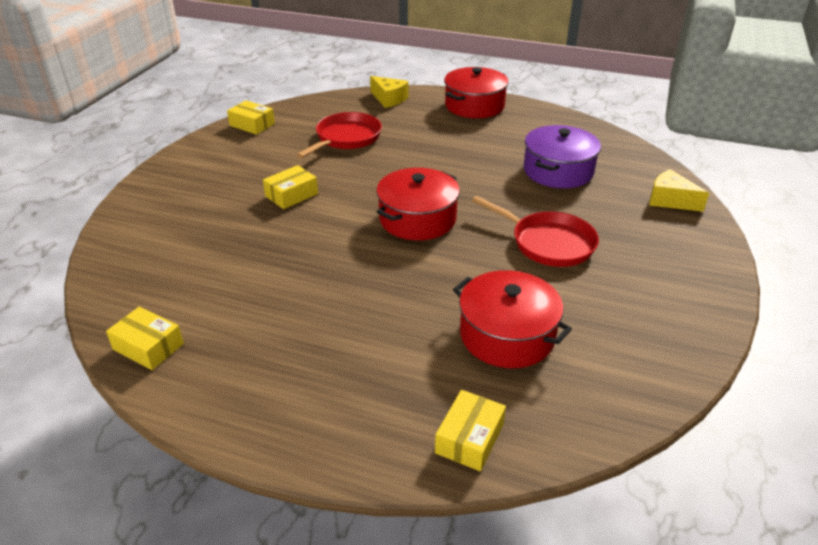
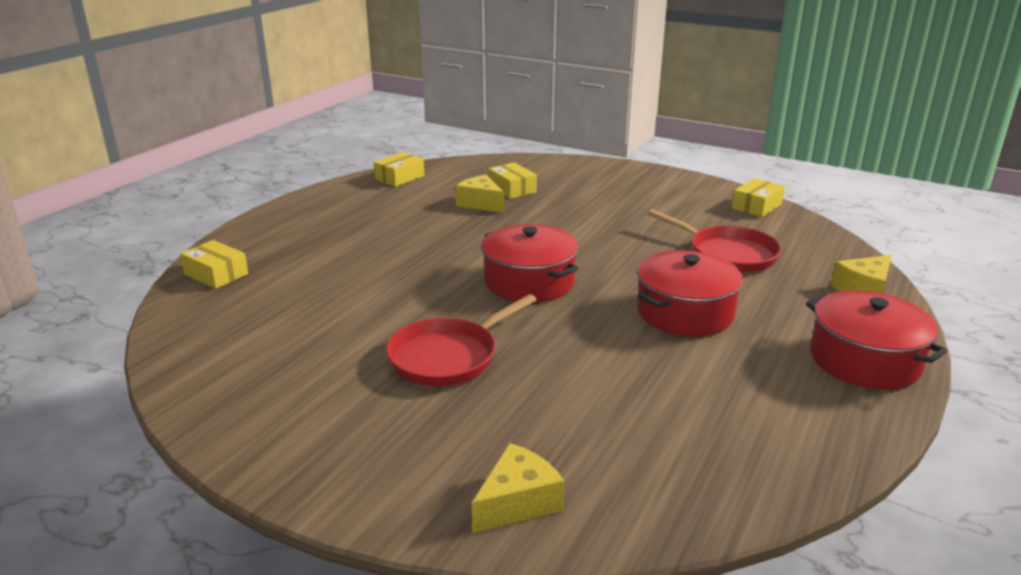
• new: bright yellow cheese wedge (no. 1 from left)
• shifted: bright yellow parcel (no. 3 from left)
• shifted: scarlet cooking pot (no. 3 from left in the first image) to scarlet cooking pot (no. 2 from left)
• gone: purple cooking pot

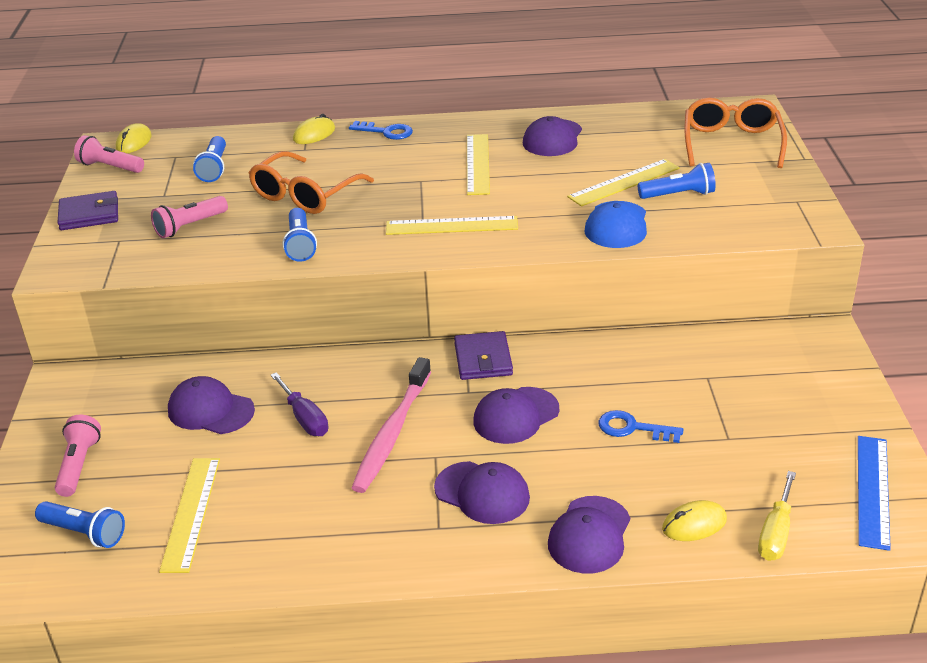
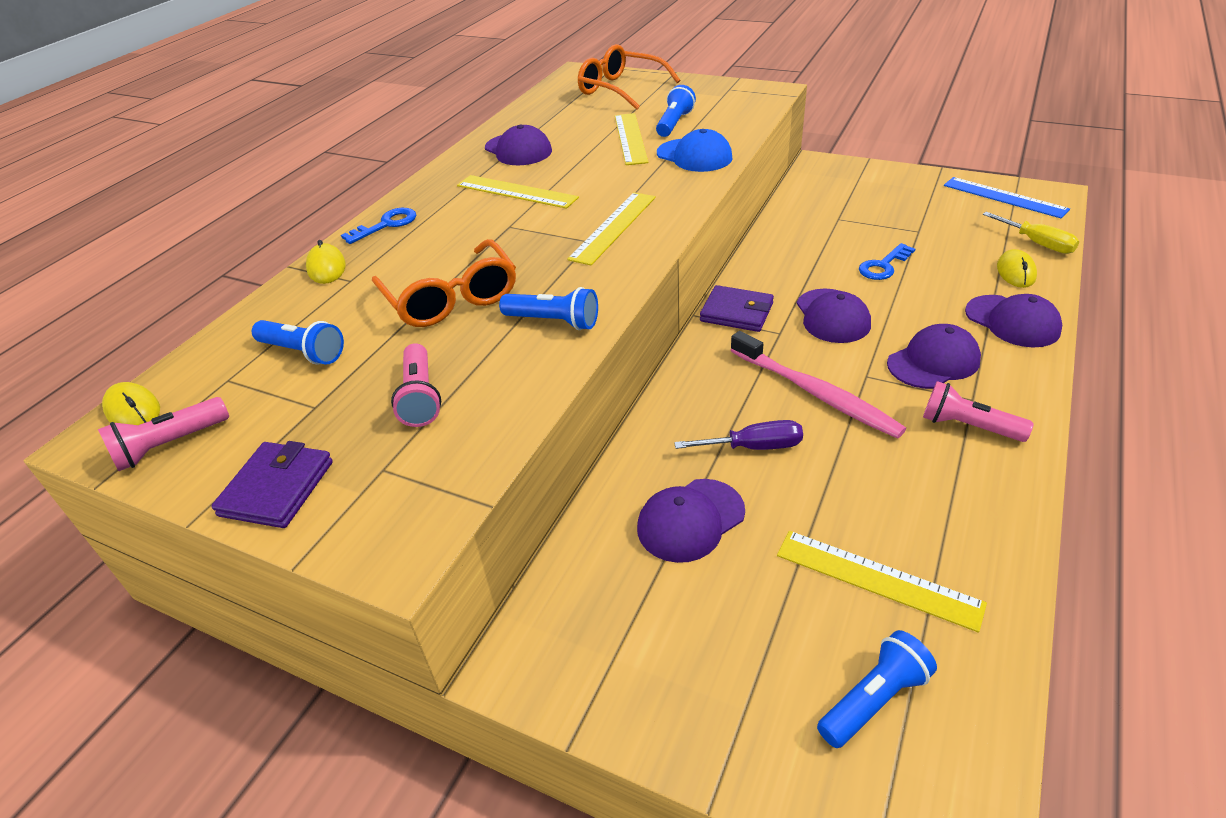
• shifted: pink pocket torch (no. 1 from left in the first image) to pink pocket torch (no. 3 from left)

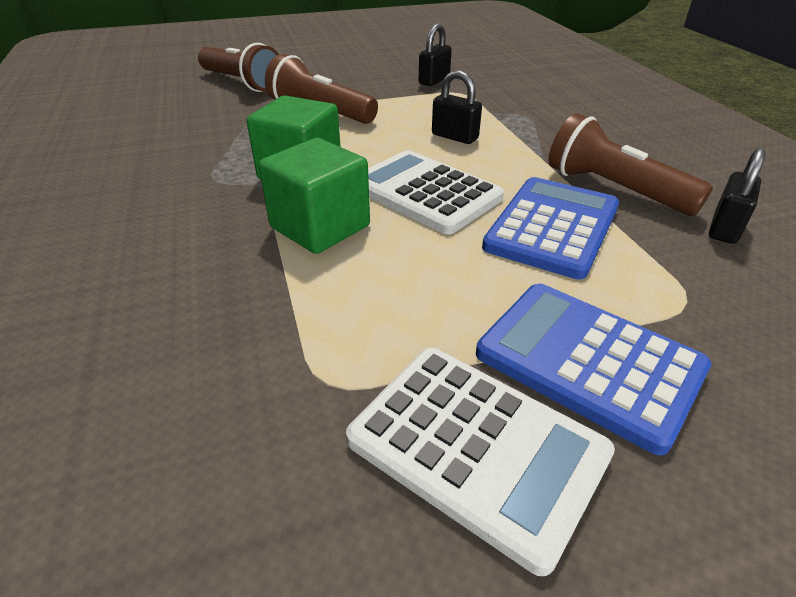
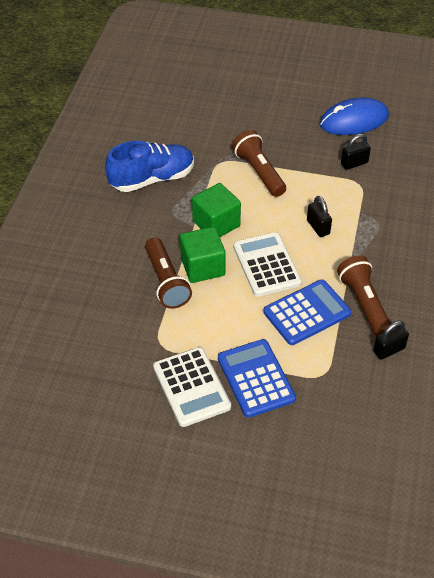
• new: blue sneaker
• shifted: dark brown pocket torch (no. 1 from left)
• new: blue PC mouse

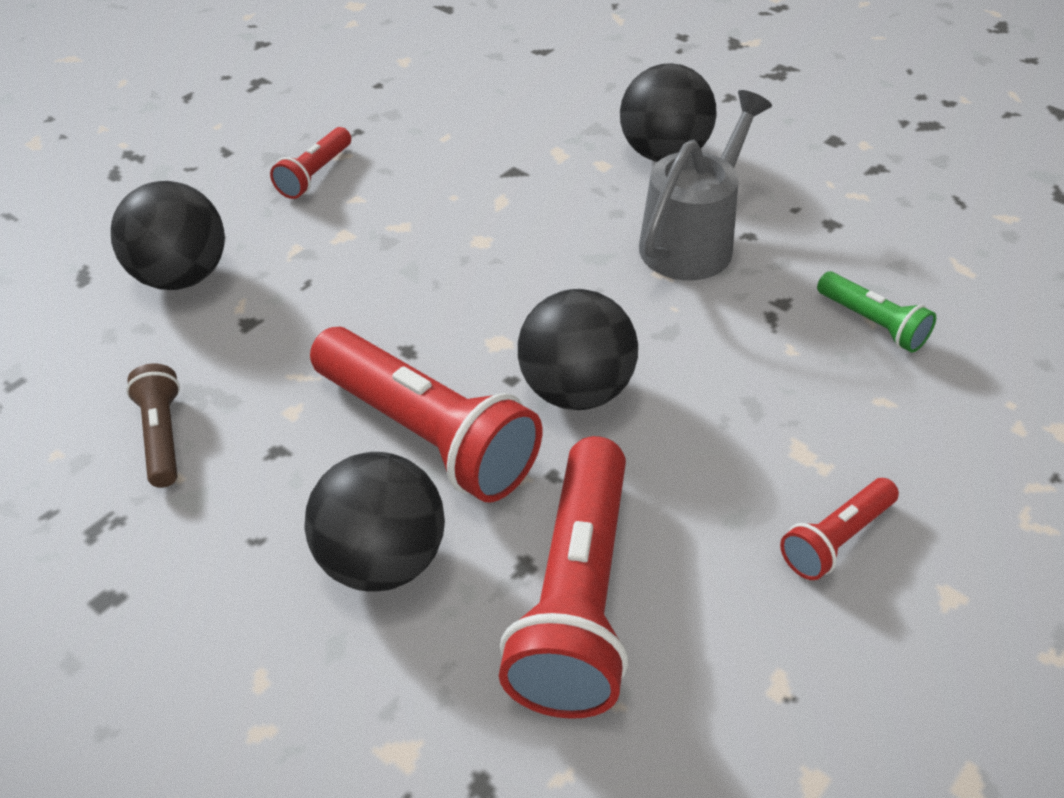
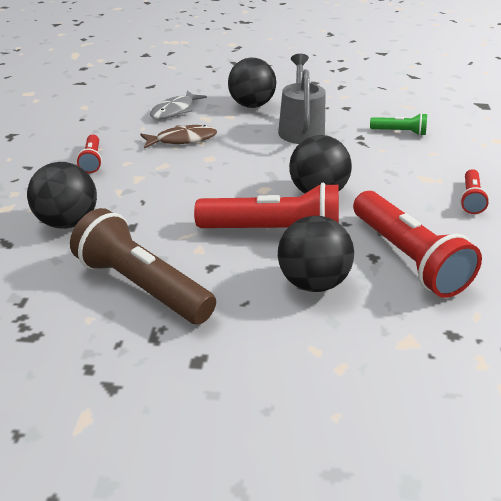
• scaled: dark brown pocket torch x2.00
• new: dark brown fish
• new: gray fish

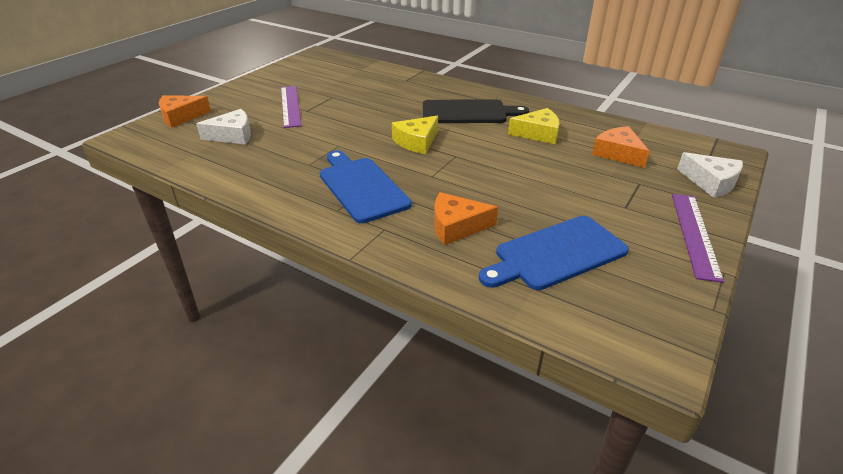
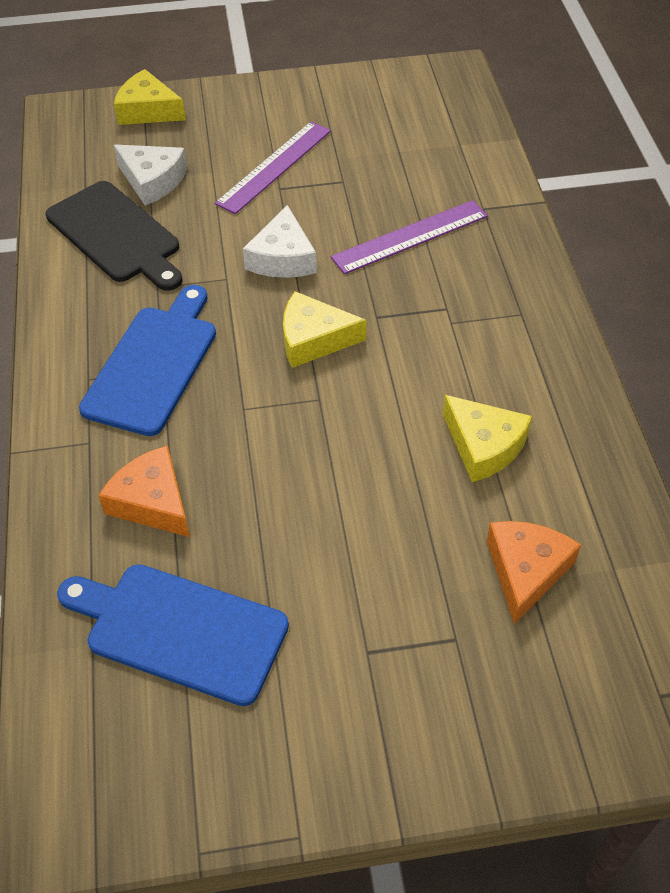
• shifted: black cutting board
• repainted: orange cheese wedge (no. 1 from left) to bright yellow cheese wedge (no. 1 from left)
• shifted: snow-white cheese wedge (no. 2 from left)
• shifted: purple ruler (no. 2 from left)

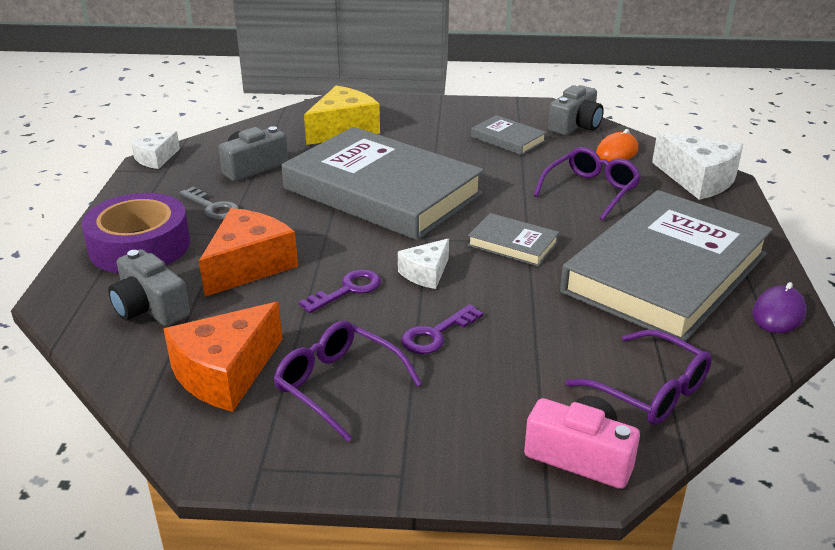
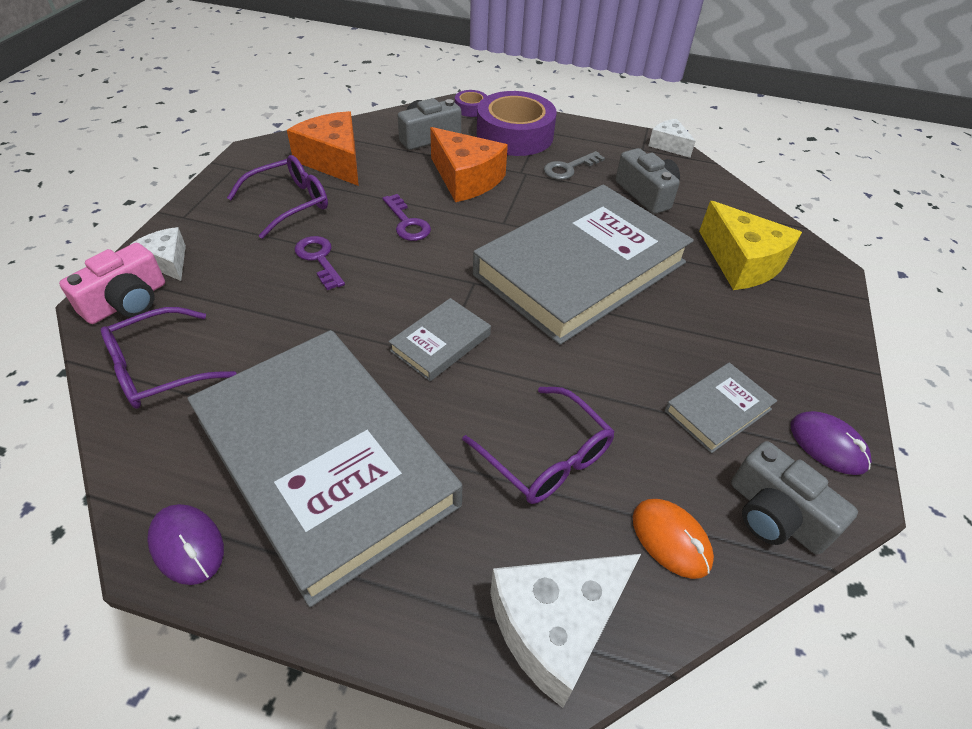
• shifted: snow-white cheese wedge (no. 2 from left in the first image) to snow-white cheese wedge (no. 1 from left)
• new: purple tape (no. 1 from left)
• new: purple PC mouse (no. 2 from left)

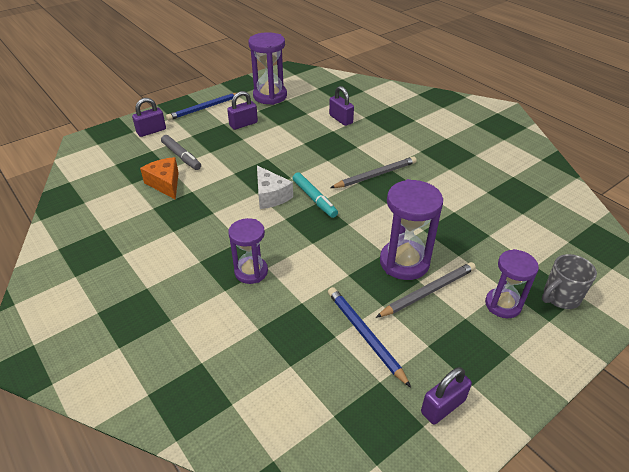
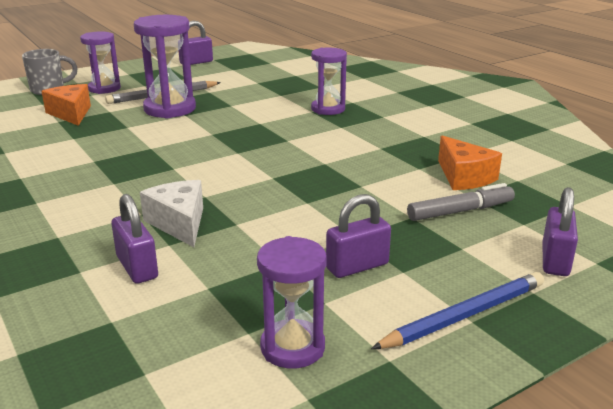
• new: orange cheese wedge (no. 1 from left)
• shifted: snow-white cheese wedge
• scaled: purple sand timer (no. 2 from left in the first image) x0.66
• rotated: gray marker 105 degrees clockwise
• rotated: purple padlock (no. 1 from left in the first image) 45 degrees counterclockwise
• gone: turquoise marker
• gone: blue pencil (no. 2 from left)
• gone: gray pencil (no. 1 from left)

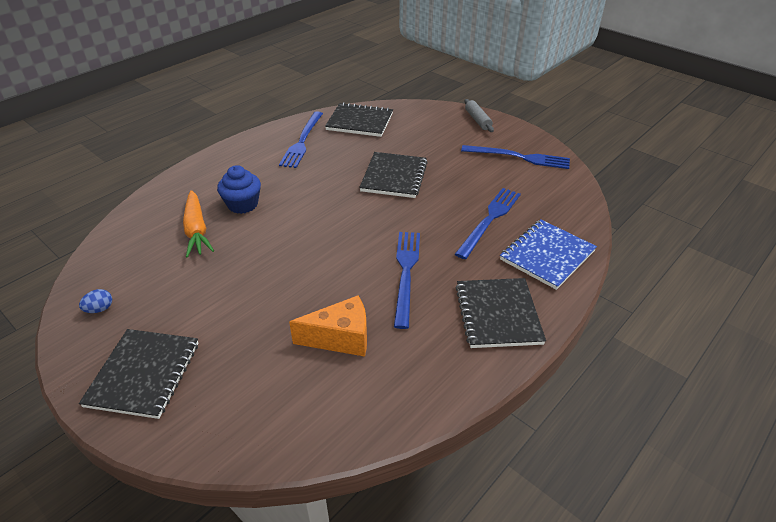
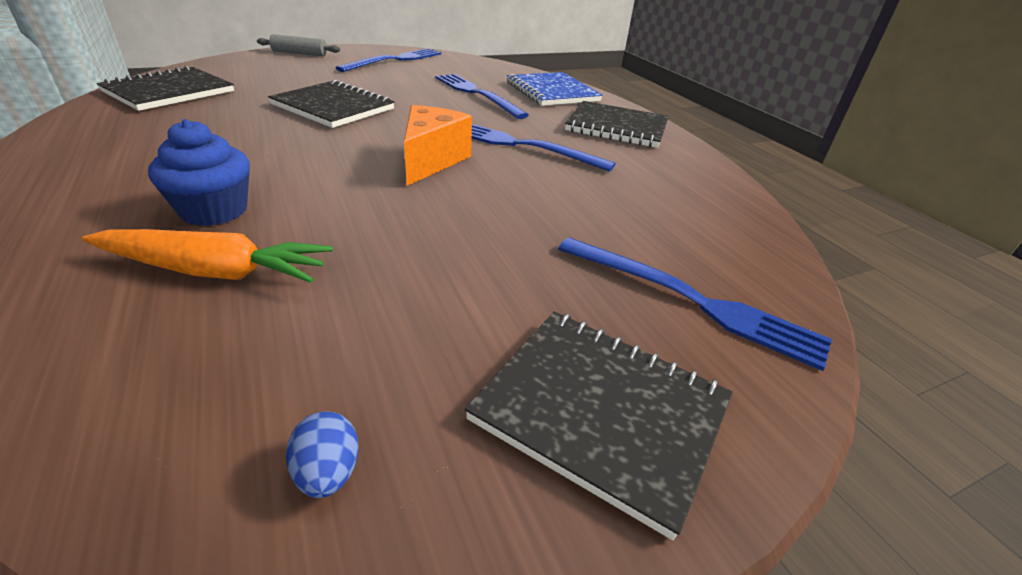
• shifted: orange cheese wedge
• shifted: blue table fork (no. 1 from left in the first image) to blue table fork (no. 4 from left)

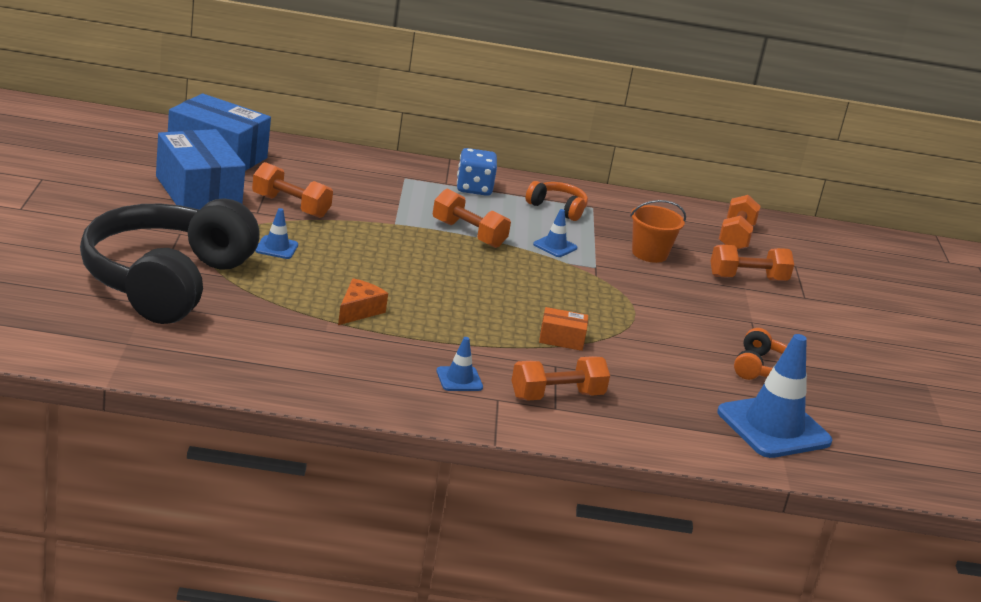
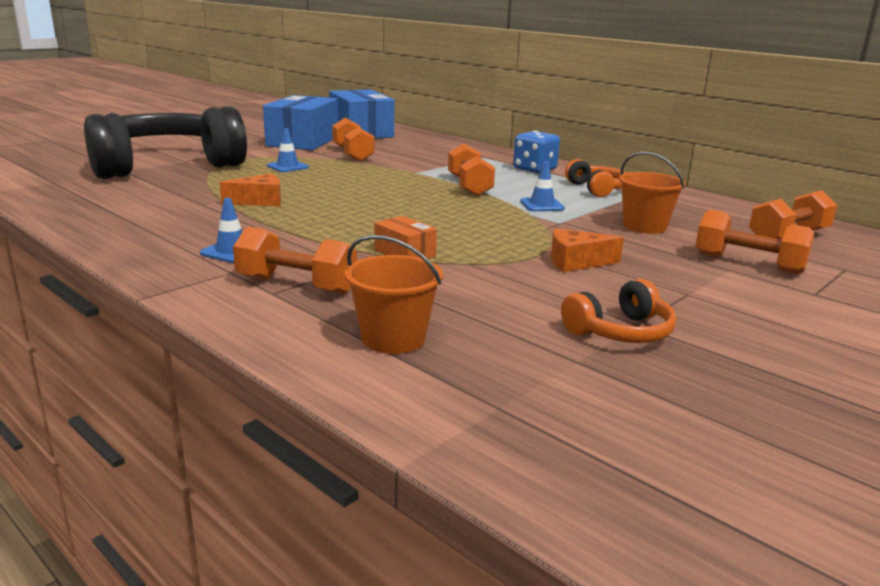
• new: orange pail (no. 1 from left)
• new: orange cheese wedge (no. 2 from left)
• gone: blue traffic cone (no. 4 from left)

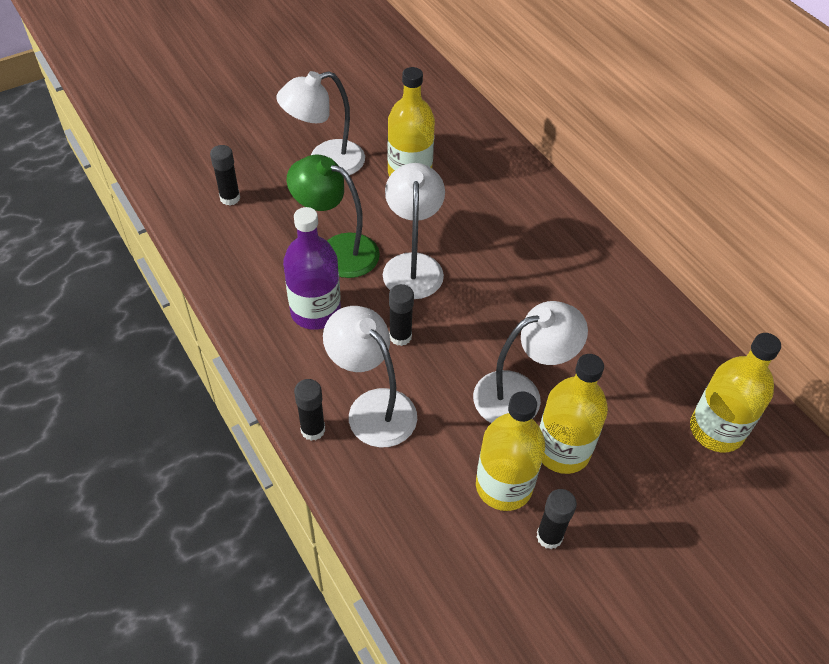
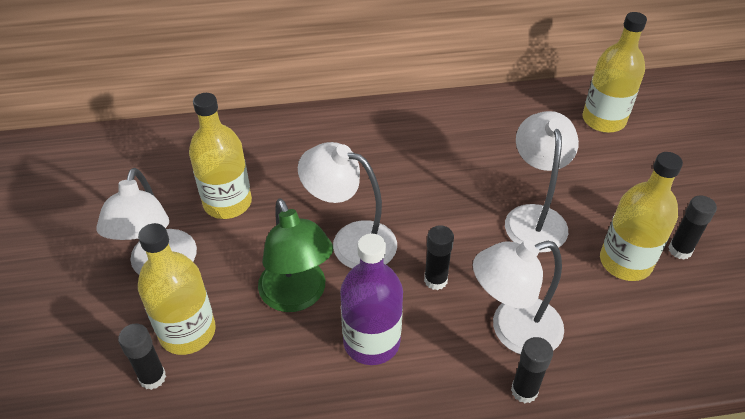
• shifted: bright yellow drink bottle (no. 3 from left in the first image) to bright yellow drink bottle (no. 1 from left)
• rotated: emerald reading lamp 75 degrees counterclockwise

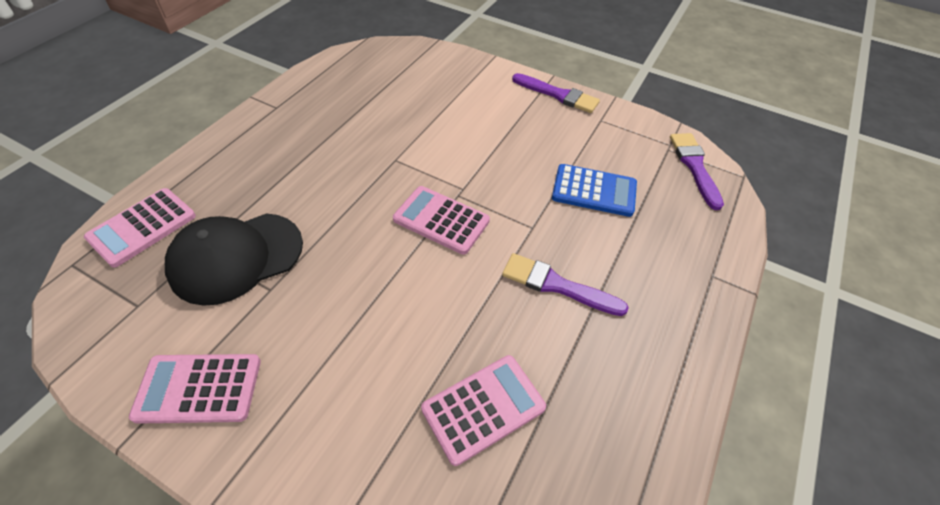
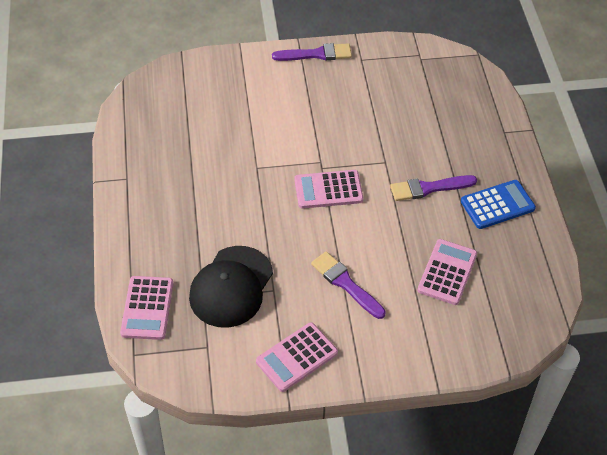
• shifted: purple brush (no. 3 from left in the first image) to purple brush (no. 2 from left)
• shifted: blue calculator

